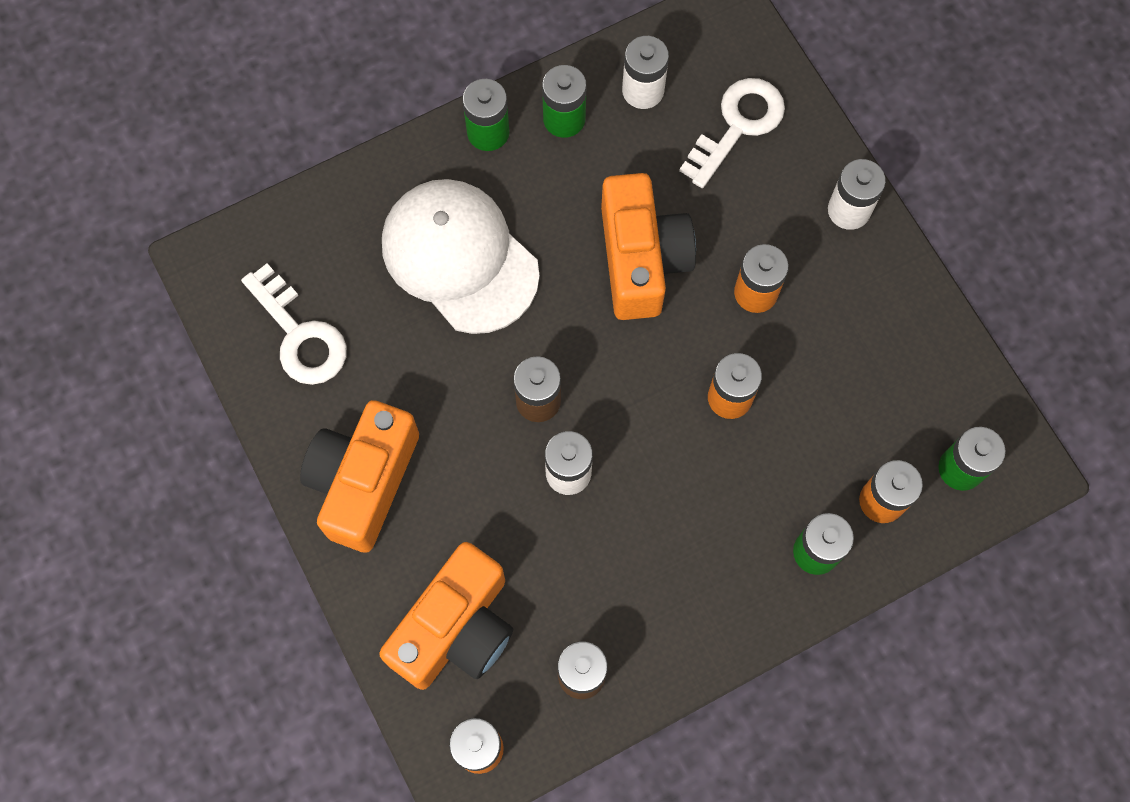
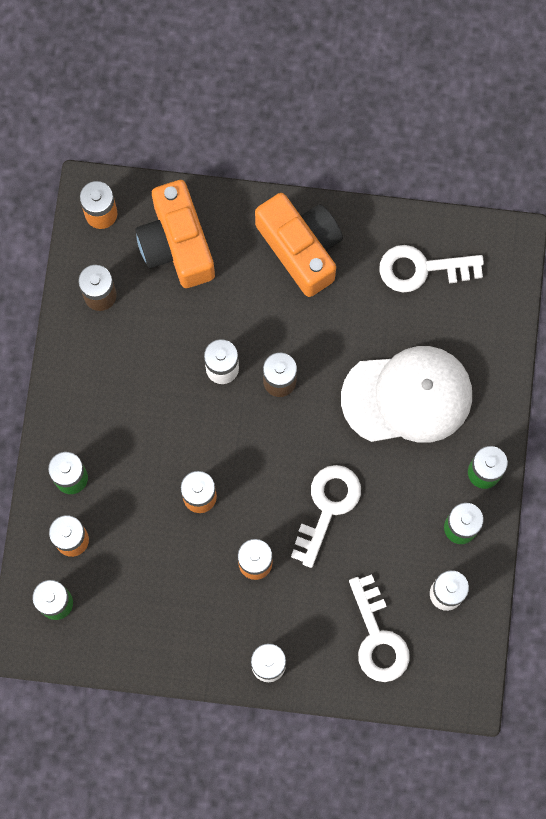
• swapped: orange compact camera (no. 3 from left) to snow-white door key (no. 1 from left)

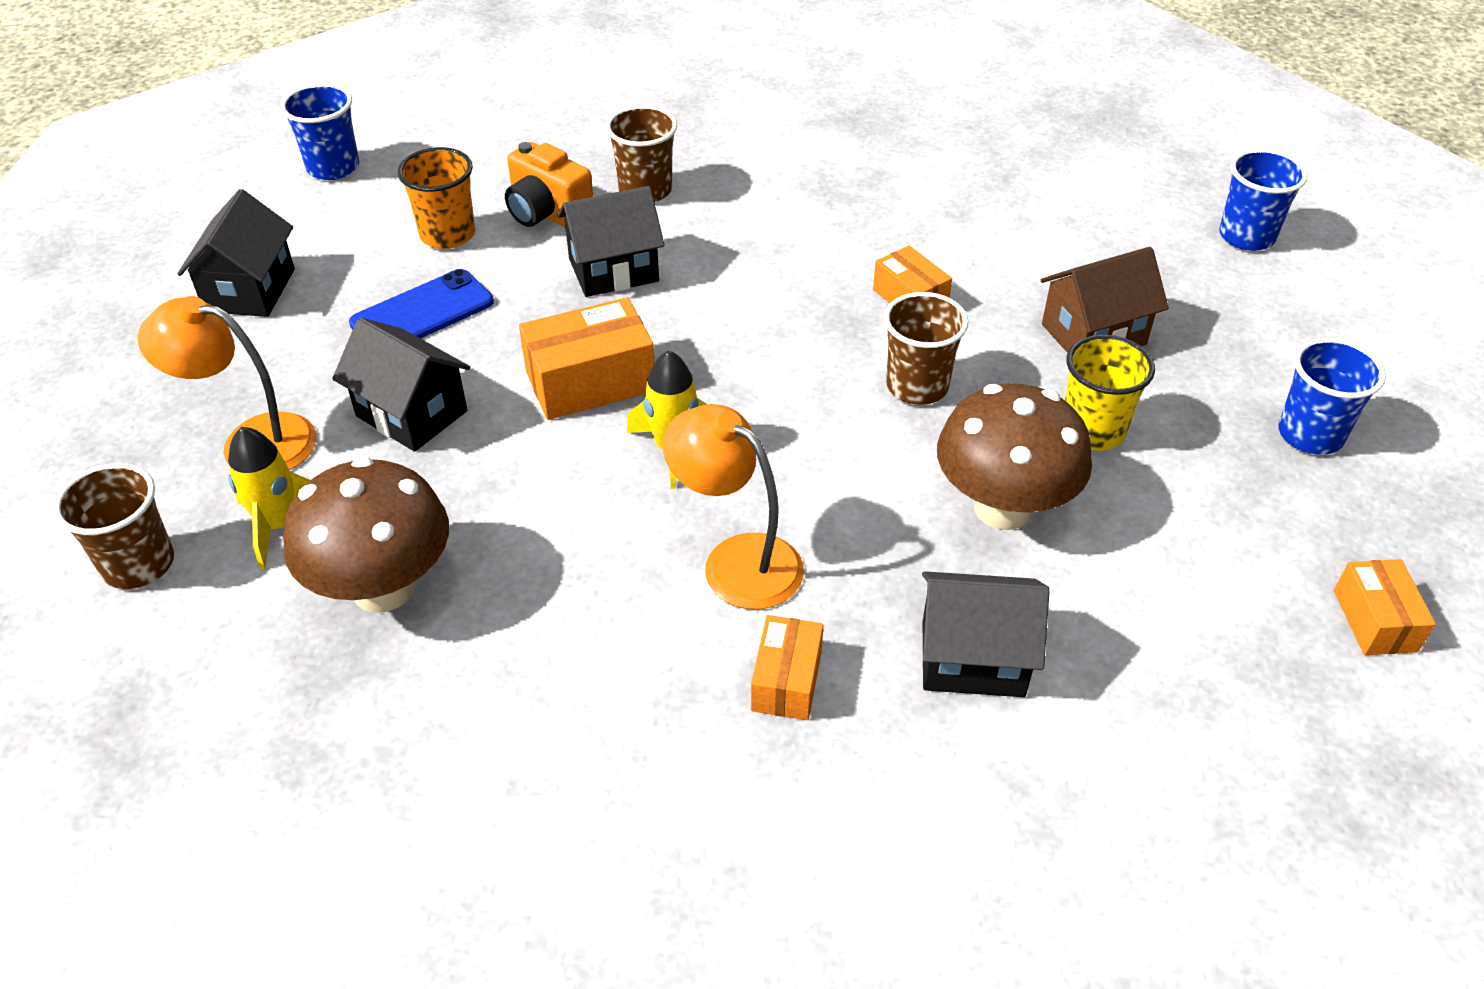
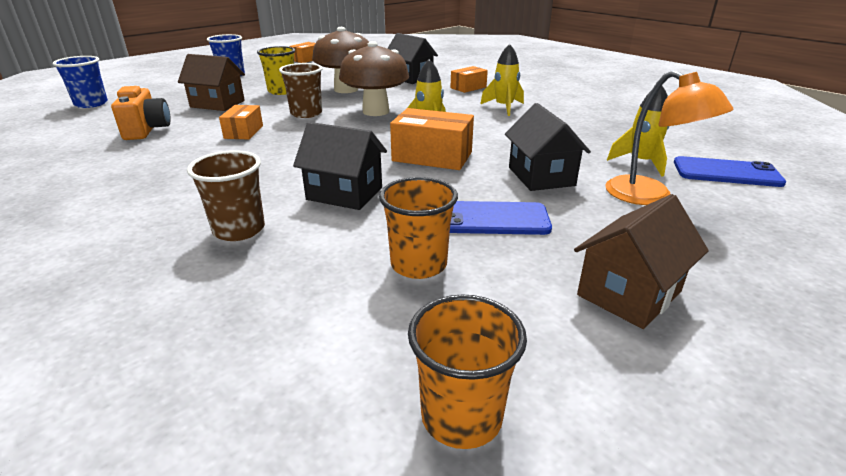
• shifted: orange compact camera
• shifted: dark brown toadstool (no. 1 from left in the first image) to dark brown toadstool (no. 2 from left)
• repainted: blue cup (no. 1 from left) to orange cup (no. 2 from left)
• new: bright yellow toy rocket (no. 2 from left)
• repainted: black cottage (no. 1 from left) to dark brown cottage (no. 2 from left)
• swapped: dark brown cup (no. 1 from left) to blue smartphone (no. 2 from left)
• gone: orange reading lamp (no. 2 from left)

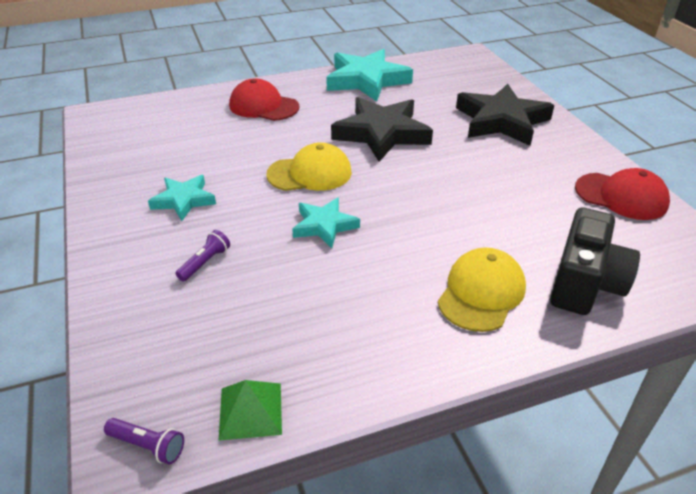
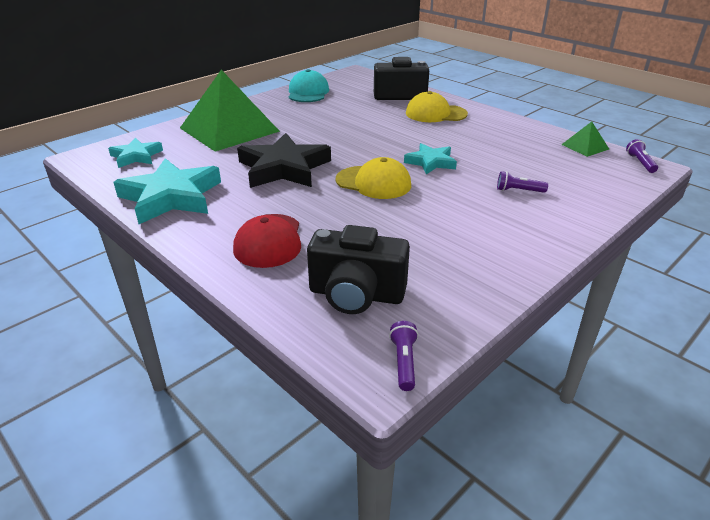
• shifted: turquoise star (no. 1 from left)
• swapped: black star (no. 2 from left) to emerald pyramid shape (no. 1 from left)
• repainted: scarlet cap (no. 2 from left) to turquoise cap
• new: black compact camera (no. 1 from left)
• rotated: bright yellow cap (no. 1 from left) 150 degrees clockwise
• new: purple pocket torch (no. 1 from left)

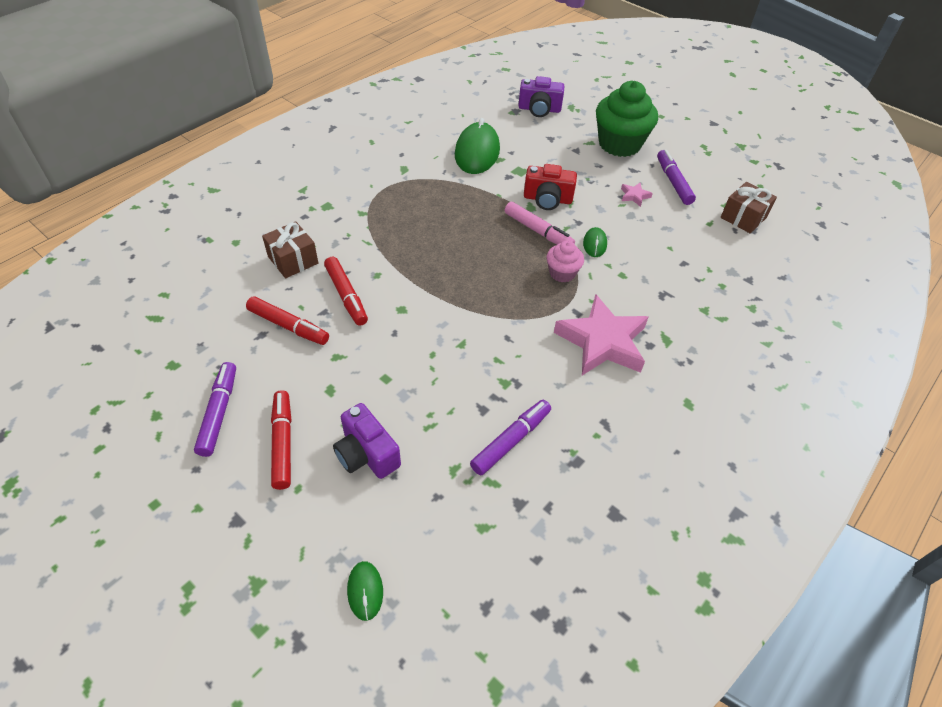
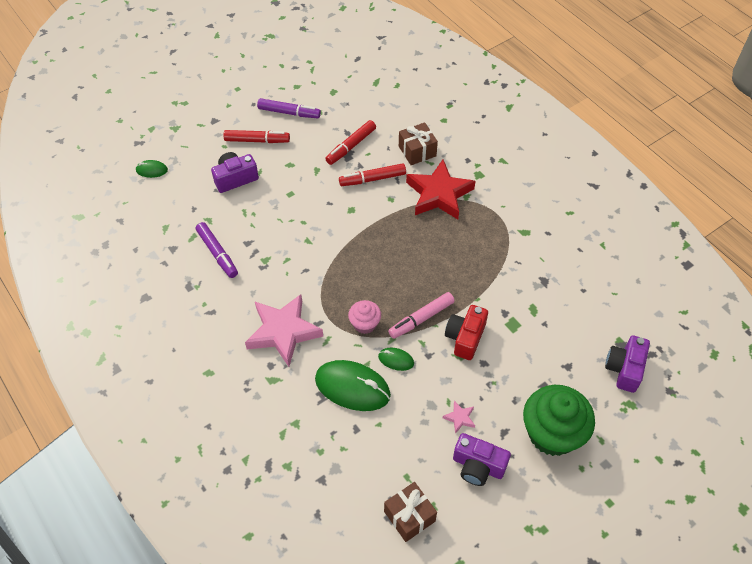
• shifted: emerald PC mouse (no. 2 from left)
• new: scarlet star
• swapped: purple marker (no. 3 from left) to purple compact camera (no. 2 from left)

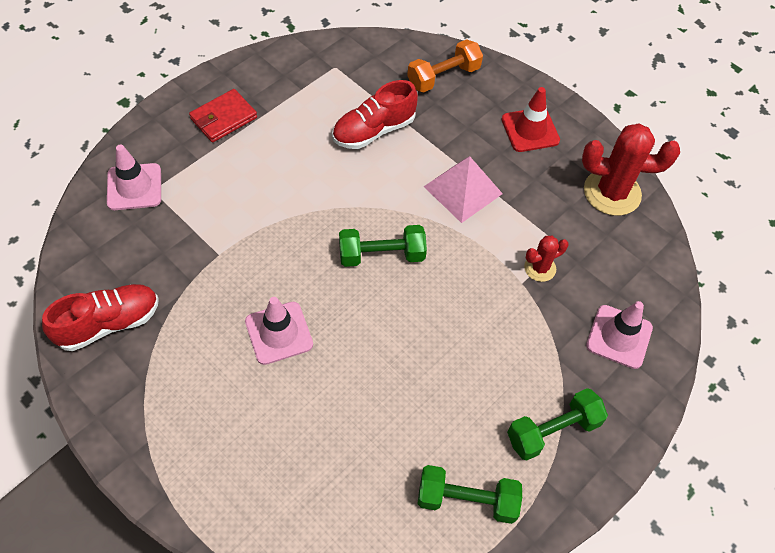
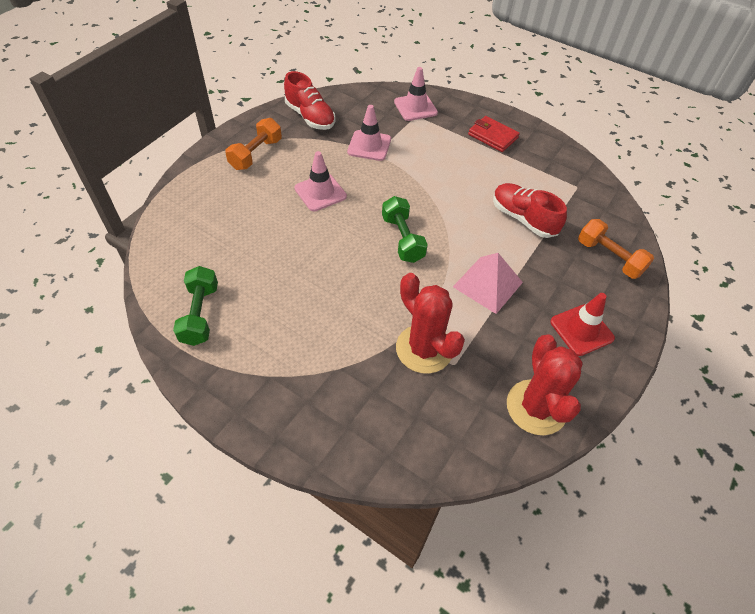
• new: orange hand weight (no. 1 from left)
• shifted: pink traffic cone (no. 3 from left in the first image) to pink traffic cone (no. 2 from left)
• scaled: scarlet cactus (no. 1 from left) x1.91
• gone: emerald hand weight (no. 3 from left)

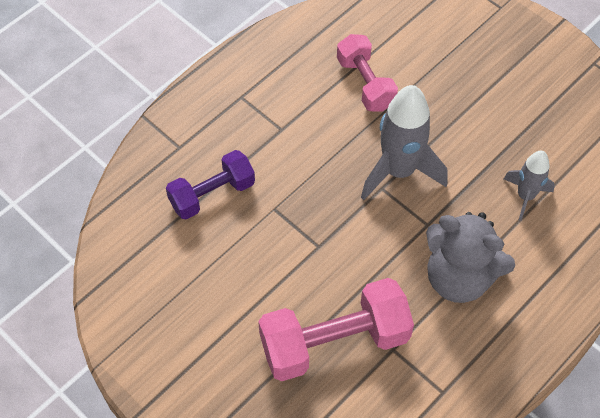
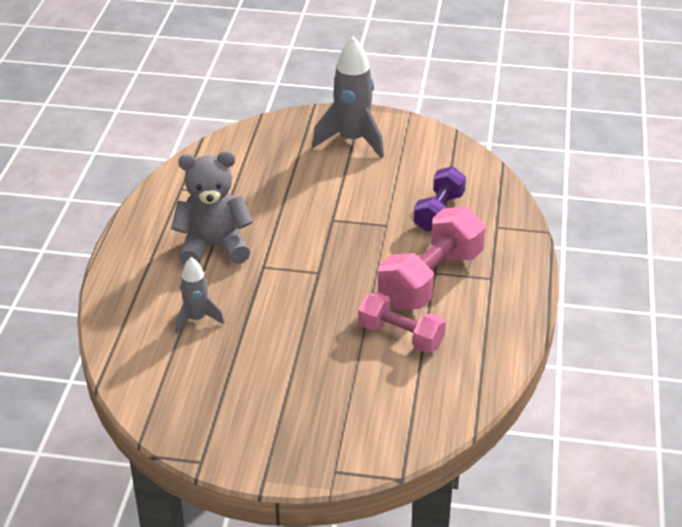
• shifted: gray toy rocket (no. 1 from left in the first image) to gray toy rocket (no. 2 from left)
• shifted: pink hand weight (no. 1 from left in the first image) to pink hand weight (no. 2 from left)

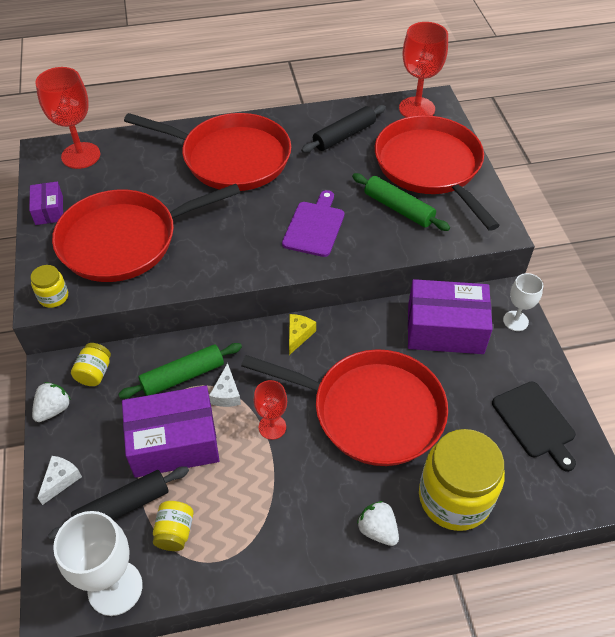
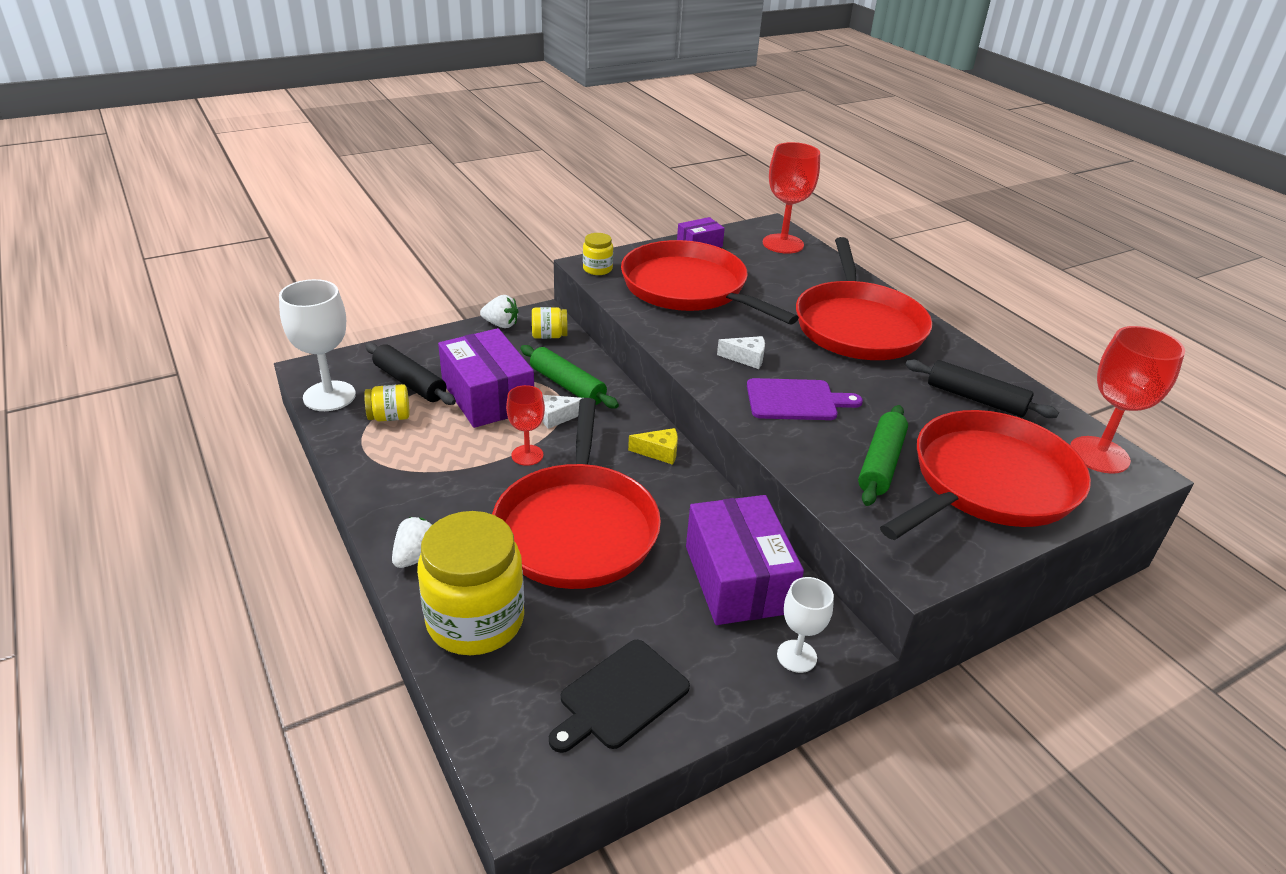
• shifted: snow-white cheese wedge (no. 1 from left in the first image) to snow-white cheese wedge (no. 2 from left)

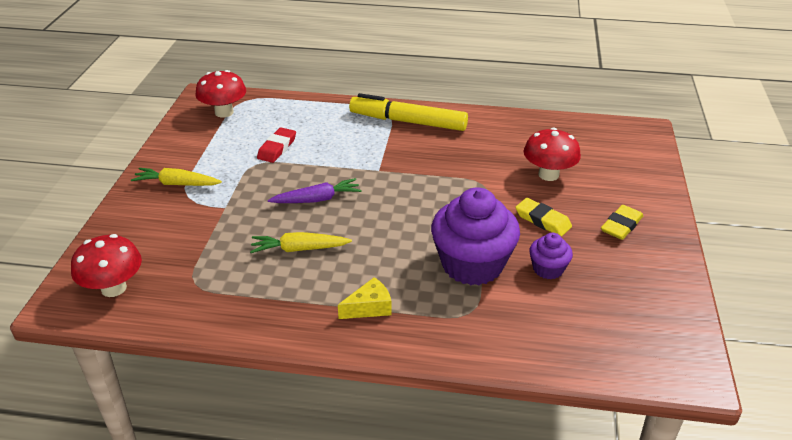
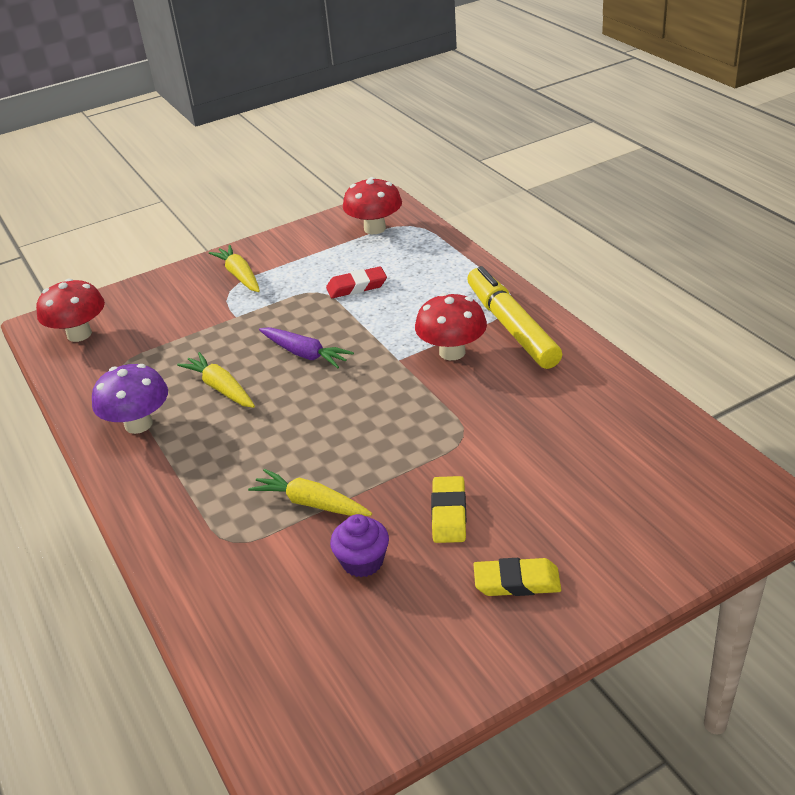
• new: purple toadstool
• swapped: purple fairy cake (no. 1 from left) to bright yellow carrot (no. 3 from left)
• shifted: scarlet toadstool (no. 3 from left)
• gone: bright yellow cheese wedge

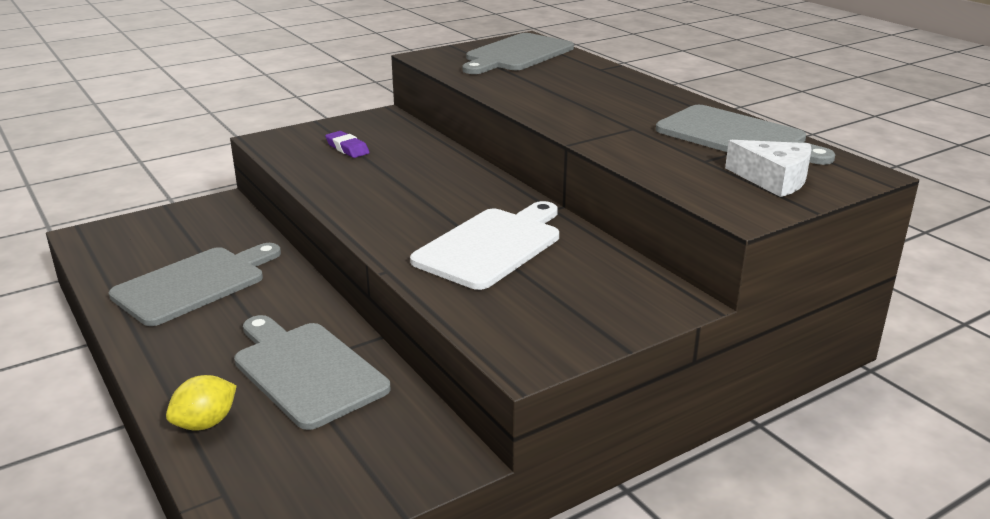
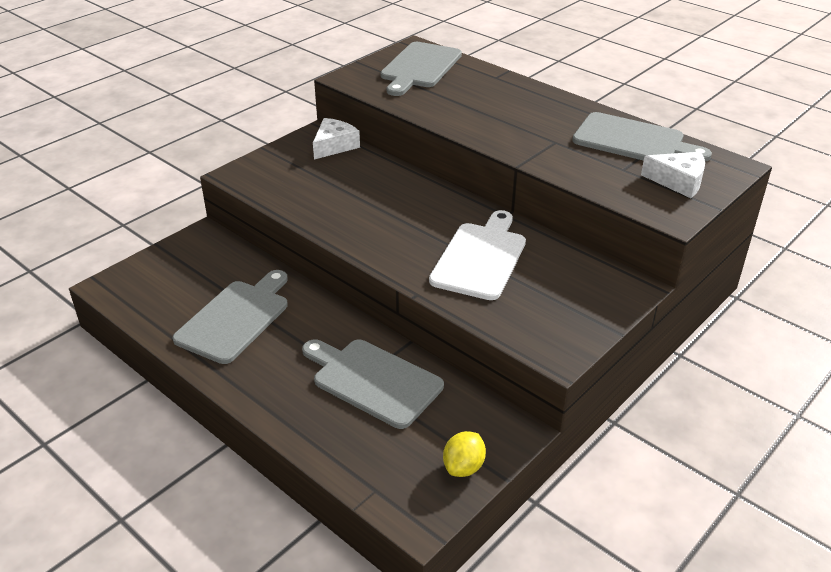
• new: snow-white cheese wedge (no. 1 from left)
• shifted: bright yellow citrus fruit
• gone: purple pencil eraser

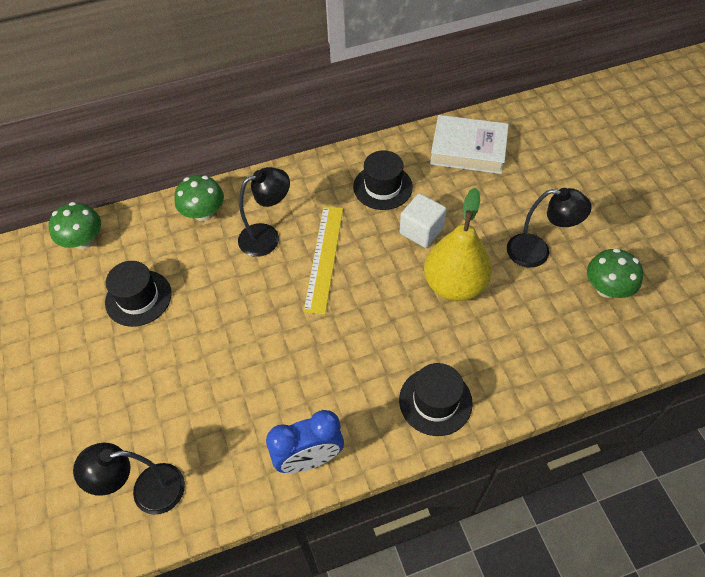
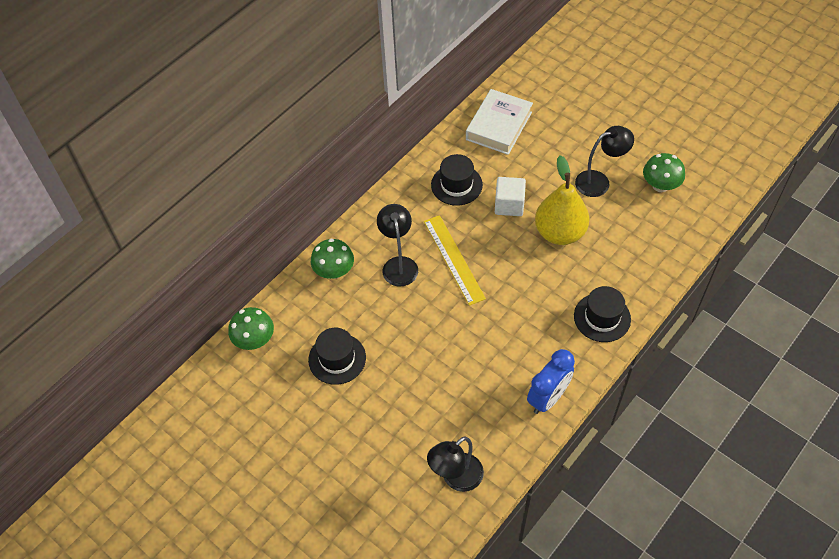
• rotated: black reading lamp (no. 2 from left in the first image) 45 degrees counterclockwise
• rotated: snow-white book 45 degrees counterclockwise

